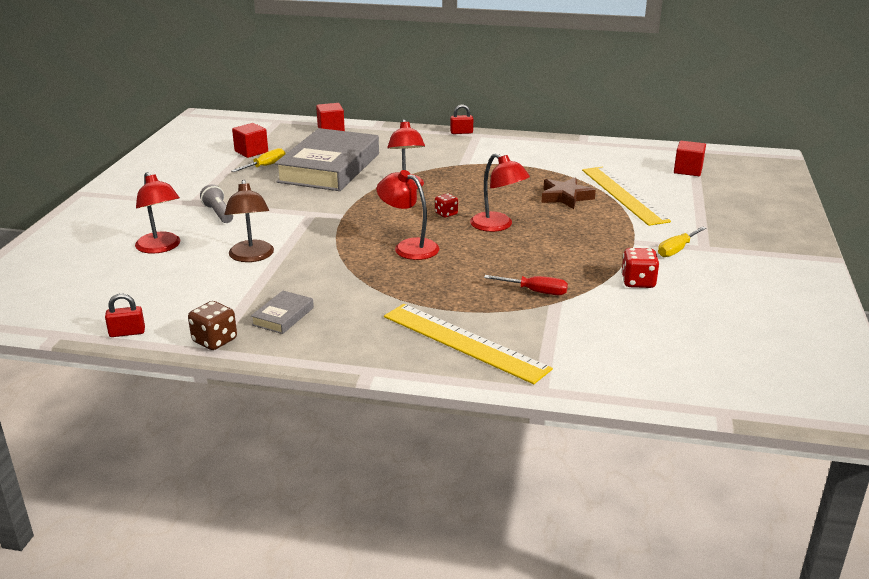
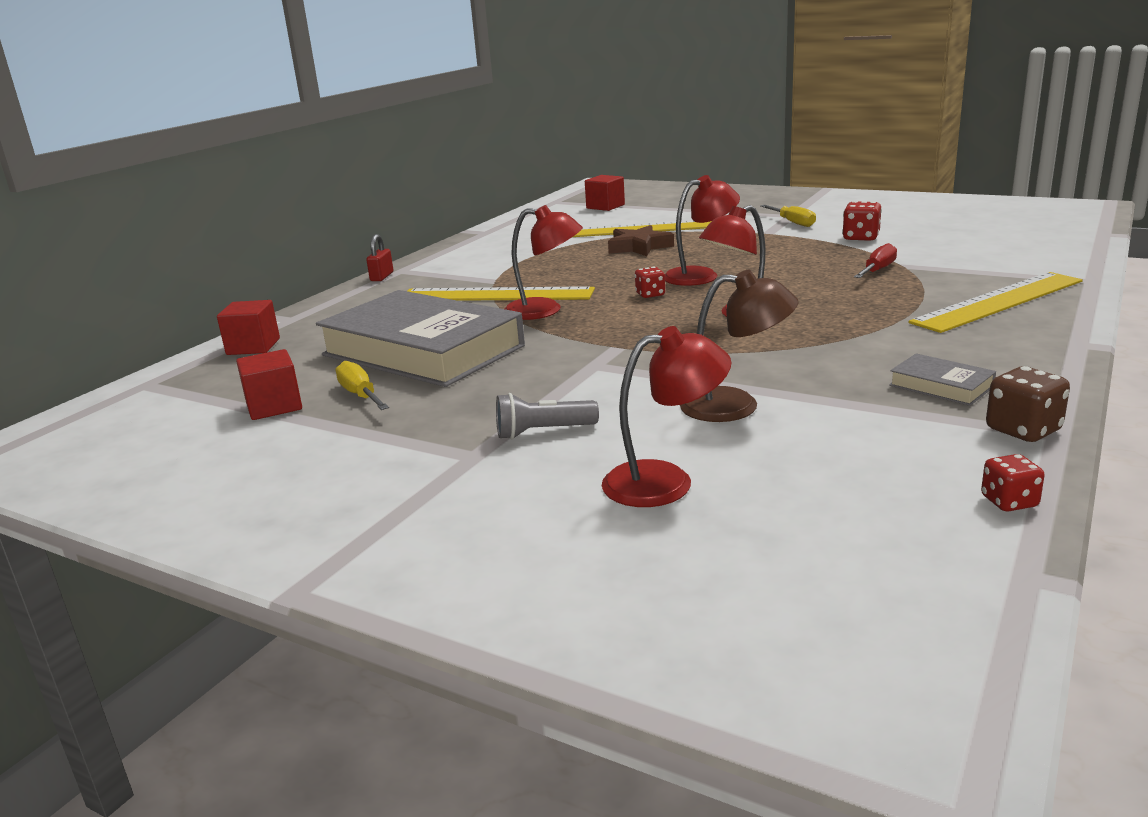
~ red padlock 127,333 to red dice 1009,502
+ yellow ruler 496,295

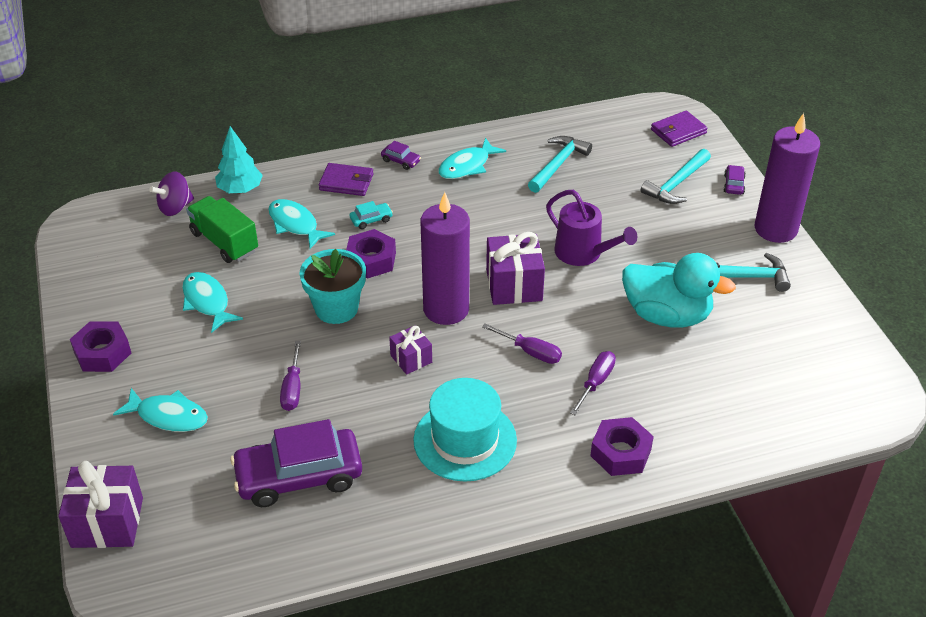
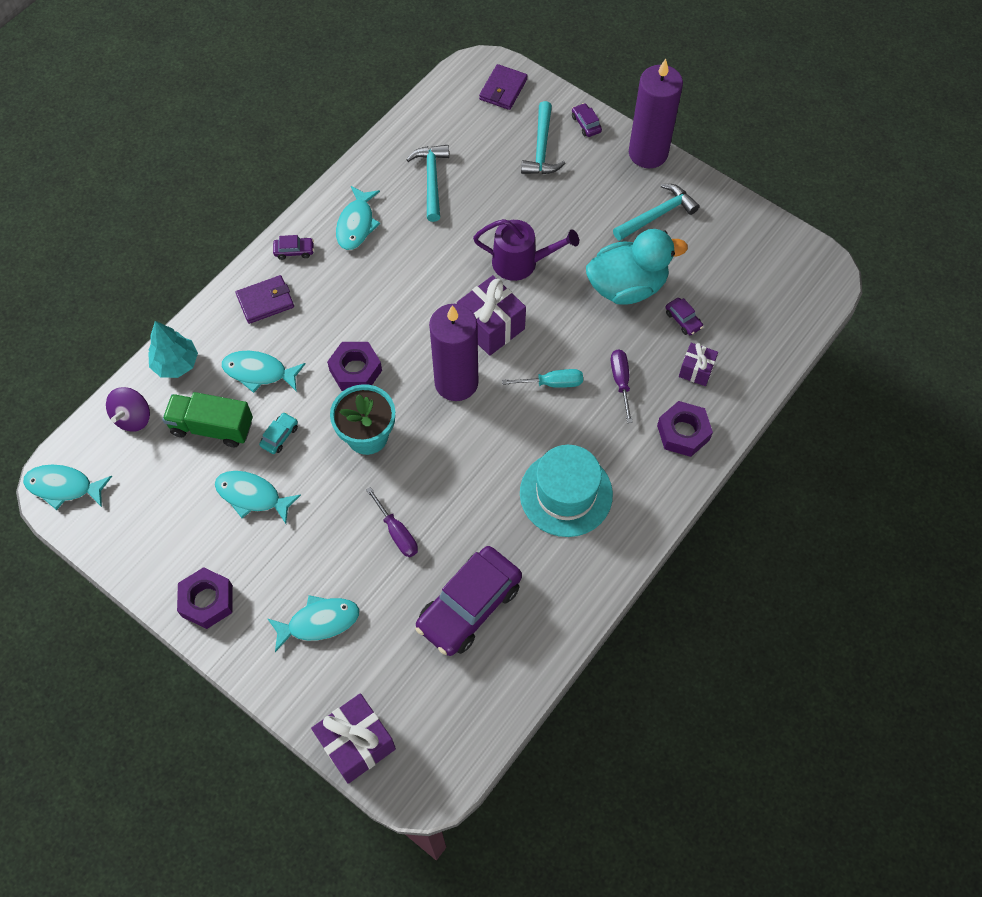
~ turquoise car 371,220 to 279,436
~ purple gift 411,359 to 696,370
~ purple screwdriver 530,352 to turquoise screwdriver 552,383
+ turquoise fish 63,487
+ purple car 683,320

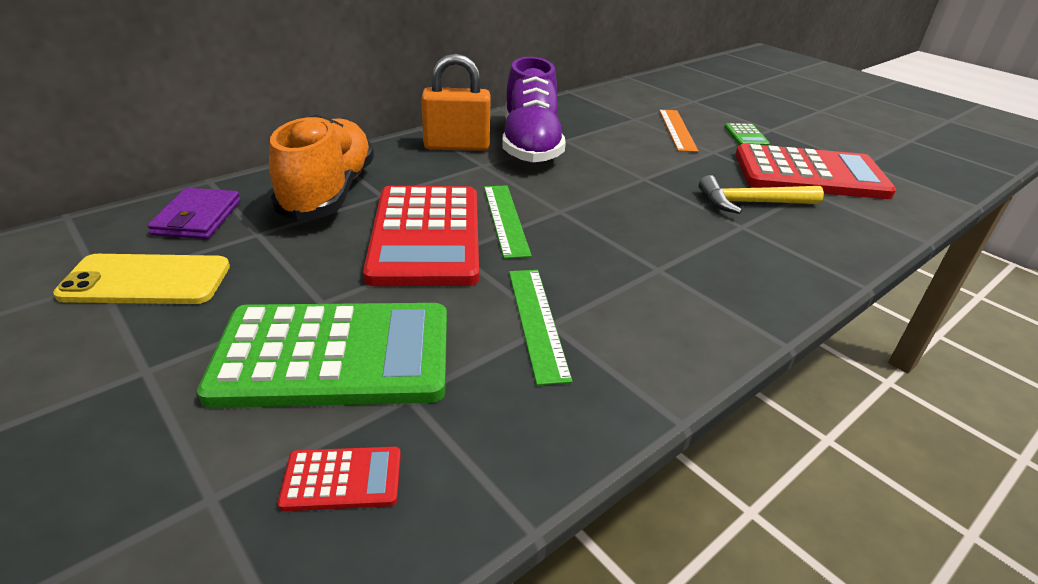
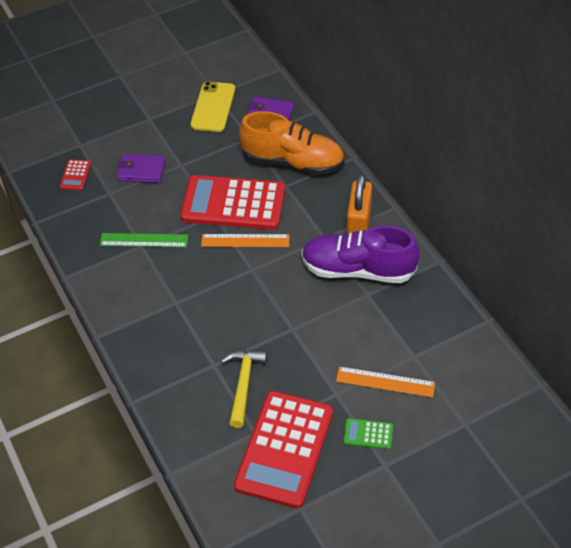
~ green calculator 334,355 to purple wallet 141,170
~ green ruler 505,219 to orange ruler 245,240

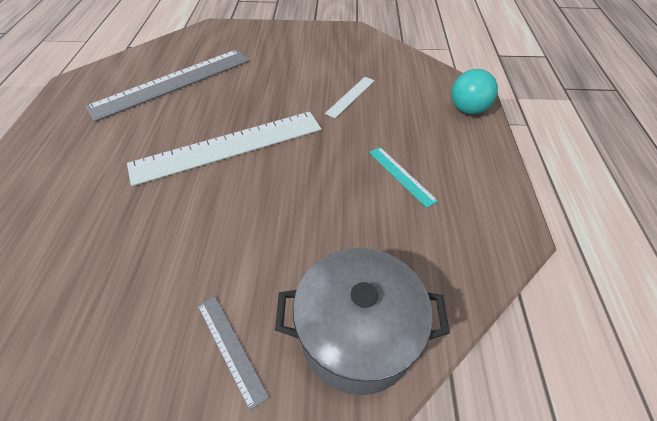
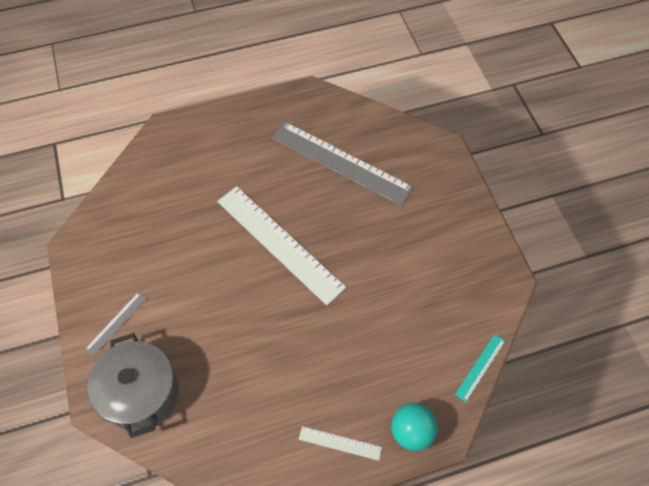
~ white ruler 350,96 to 340,443
~ turquoise ruler 401,175 to 480,367

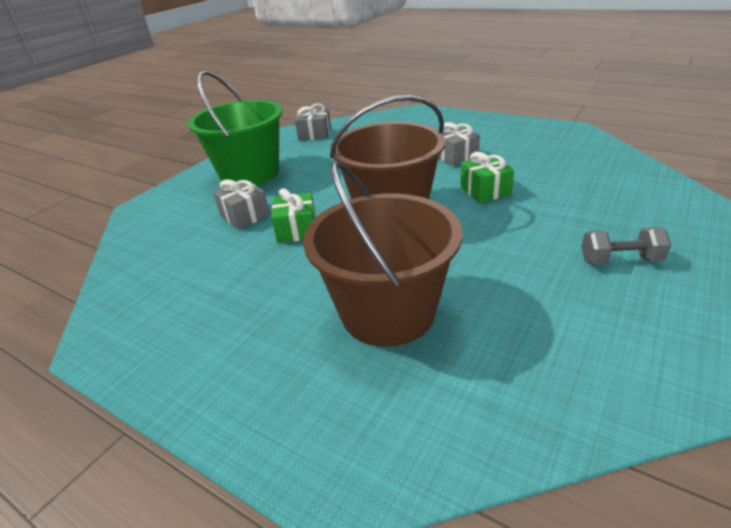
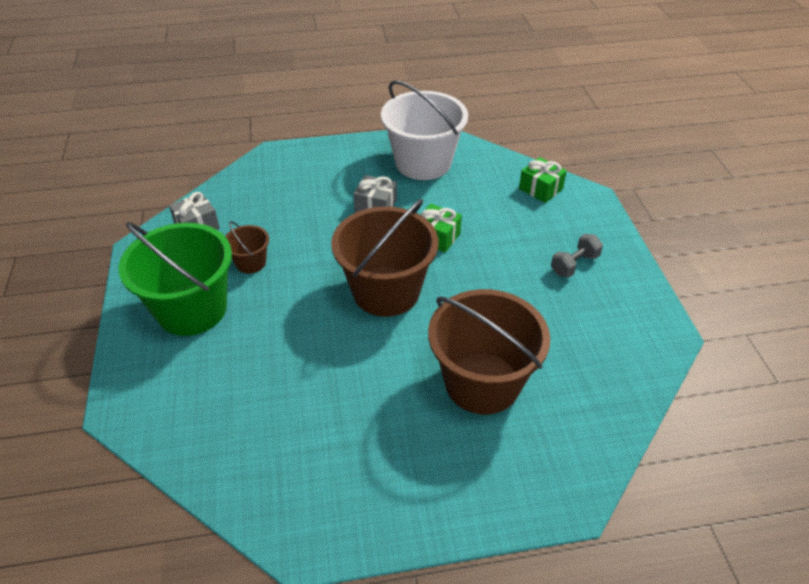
- grey gift 245,216
~ green gift 297,230 to 540,189
+ brown bucket 251,263
+ white bucket 423,163

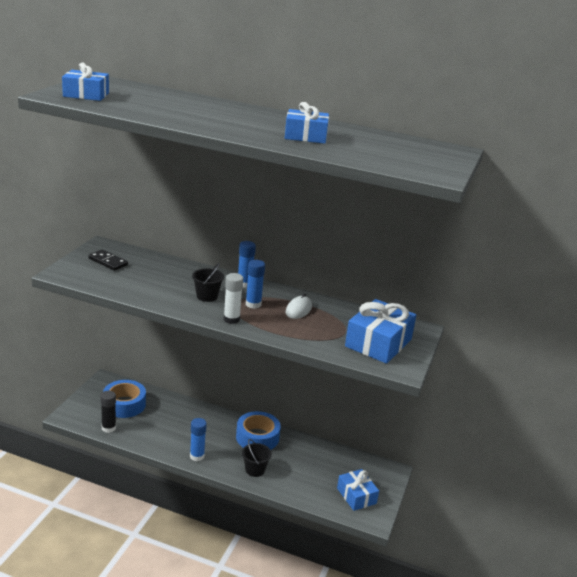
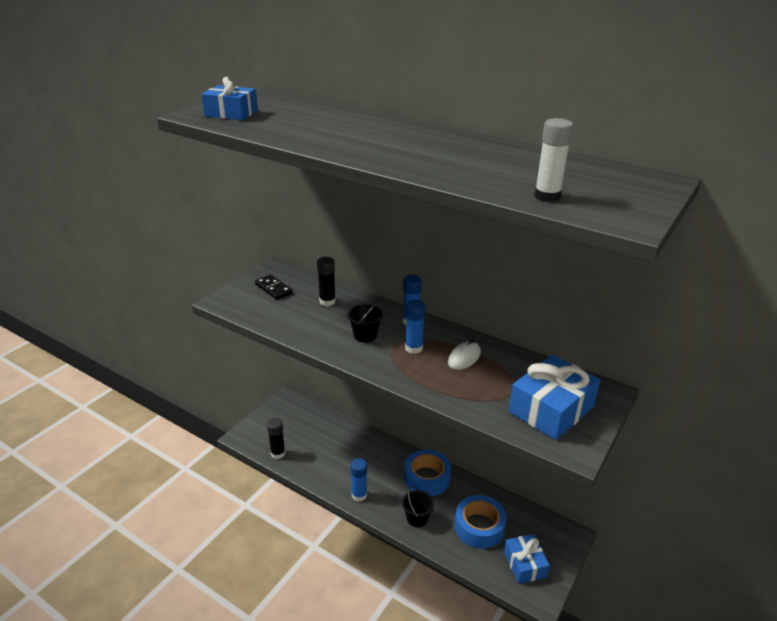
~ blue tape 124,404 to 479,527
~ white glue stick 231,319 to 547,196
- blue gift 305,136
+ black glue stick 327,301

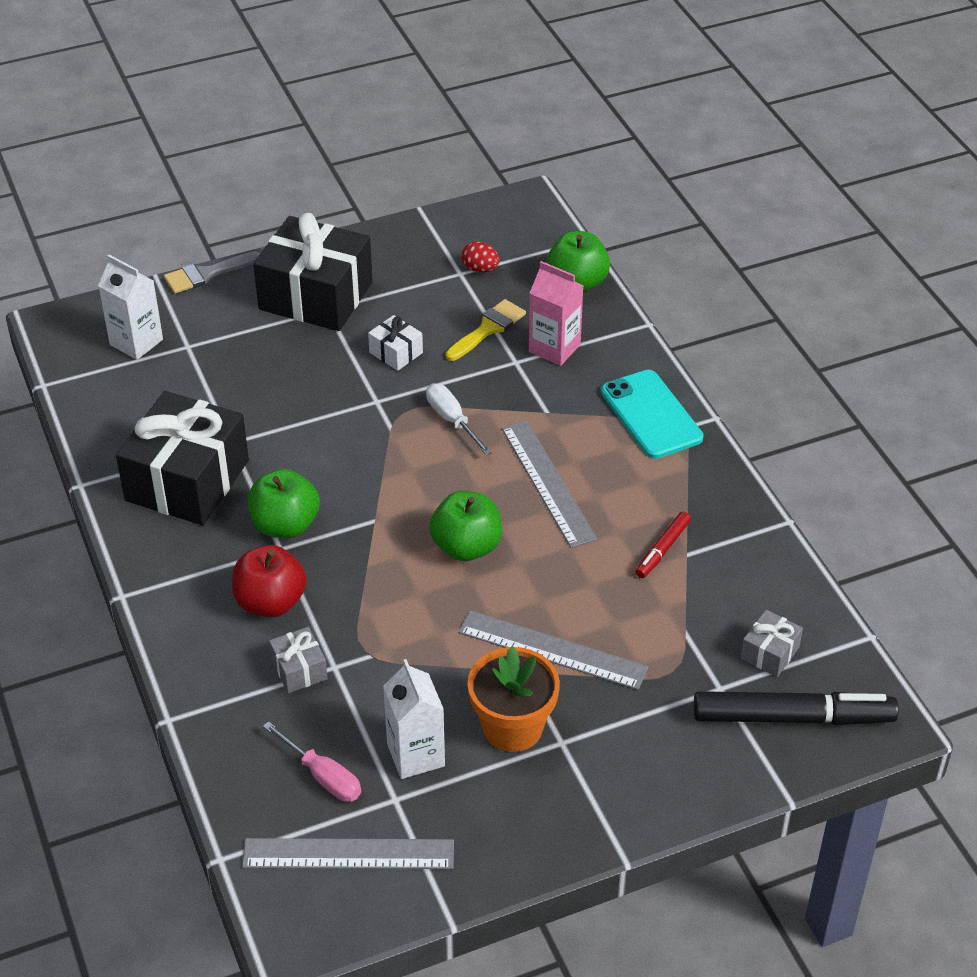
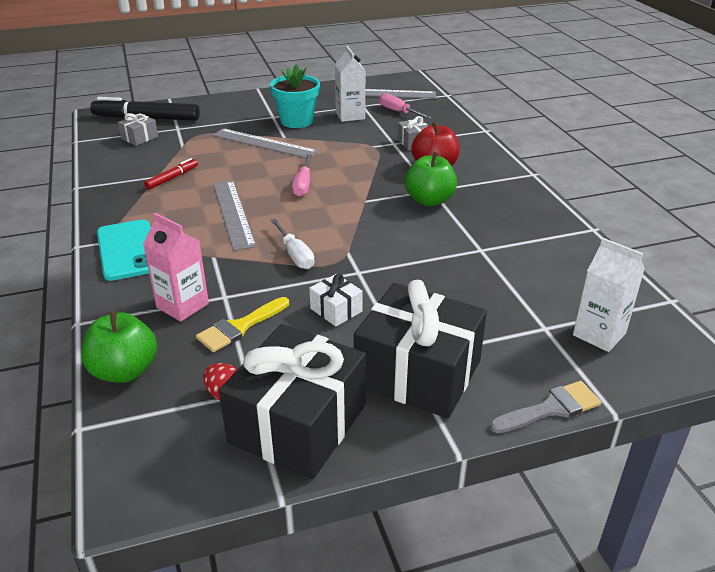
~ black gift 187,480 to 298,423
~ green apple 466,547 to pink screwdriver 303,185
~ orange flower pot 512,727 to turquoise flower pot 296,121

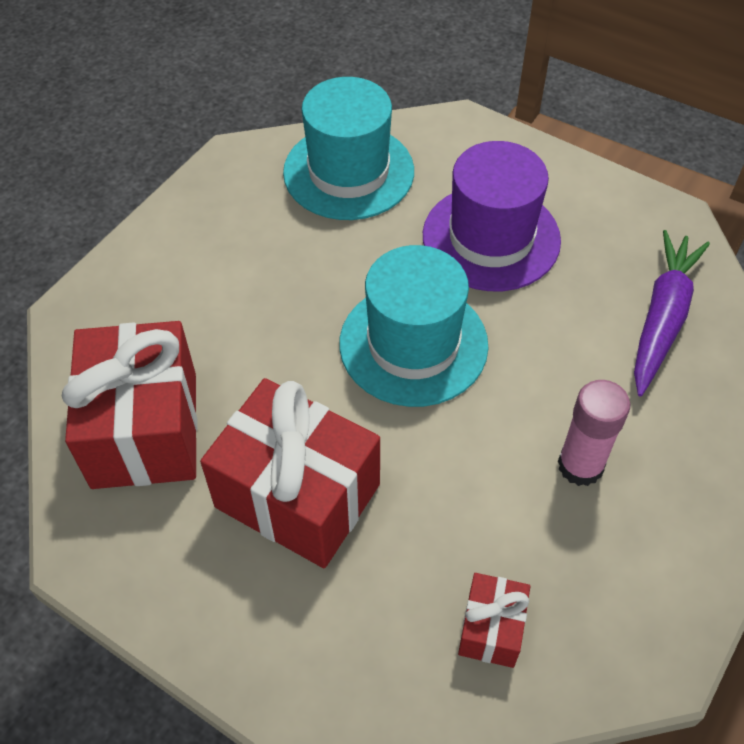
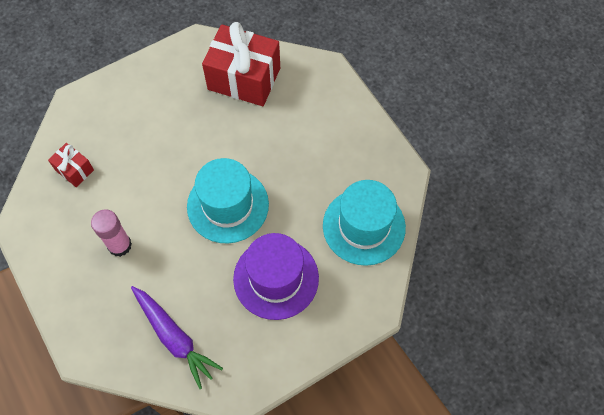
- red gift 297,495

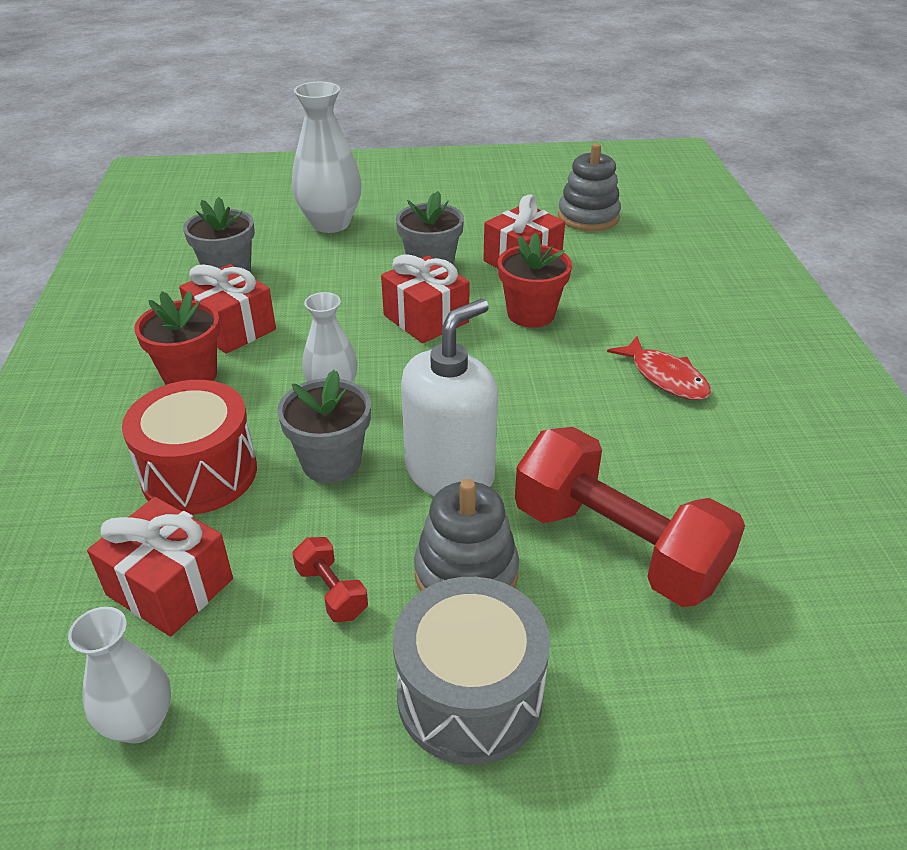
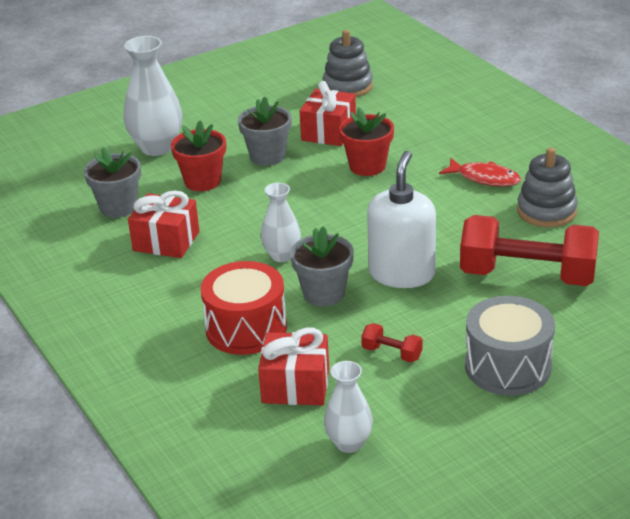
~ red flower pot 190,376 to 202,181
- red gift 426,319
~ grey stacking toy 466,573 to 546,211

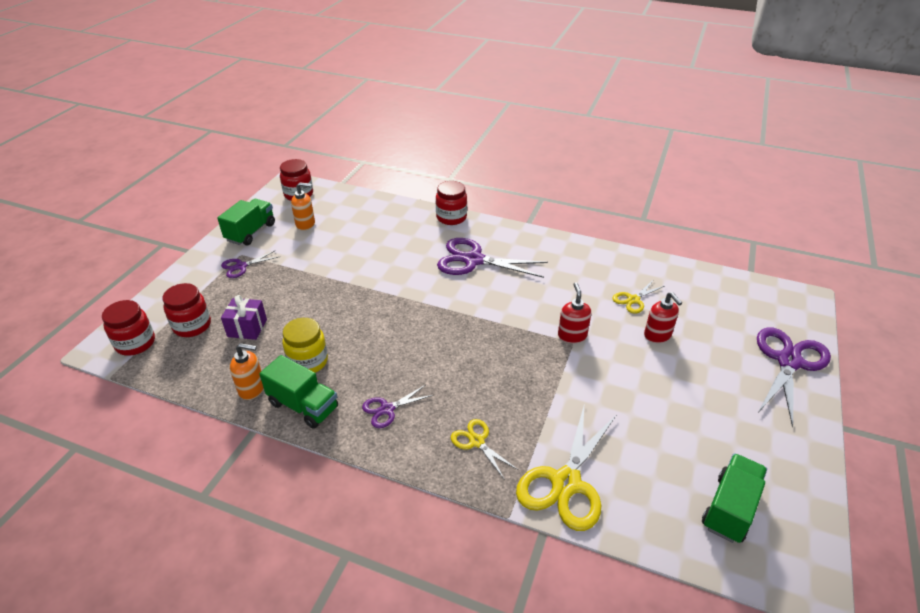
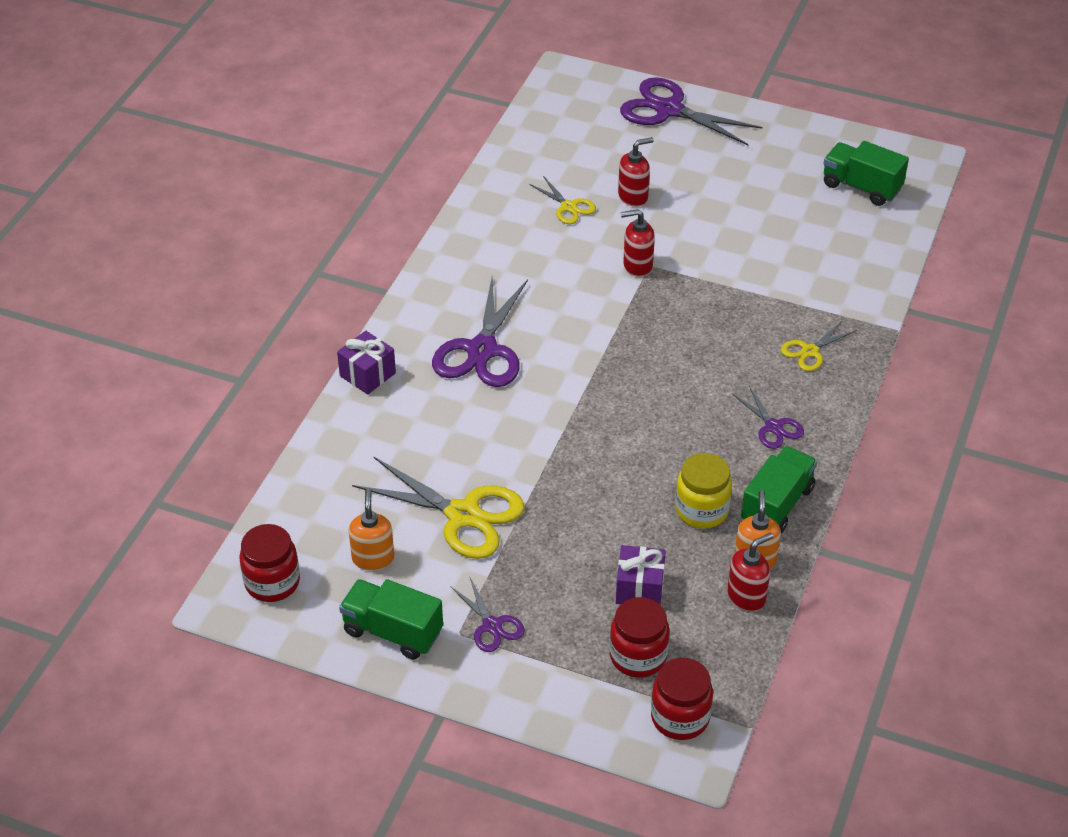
~ red jar 451,217 to purple gift 367,374
~ yellow scissors 566,483 to 463,515
+ red soap dispenser 746,596

